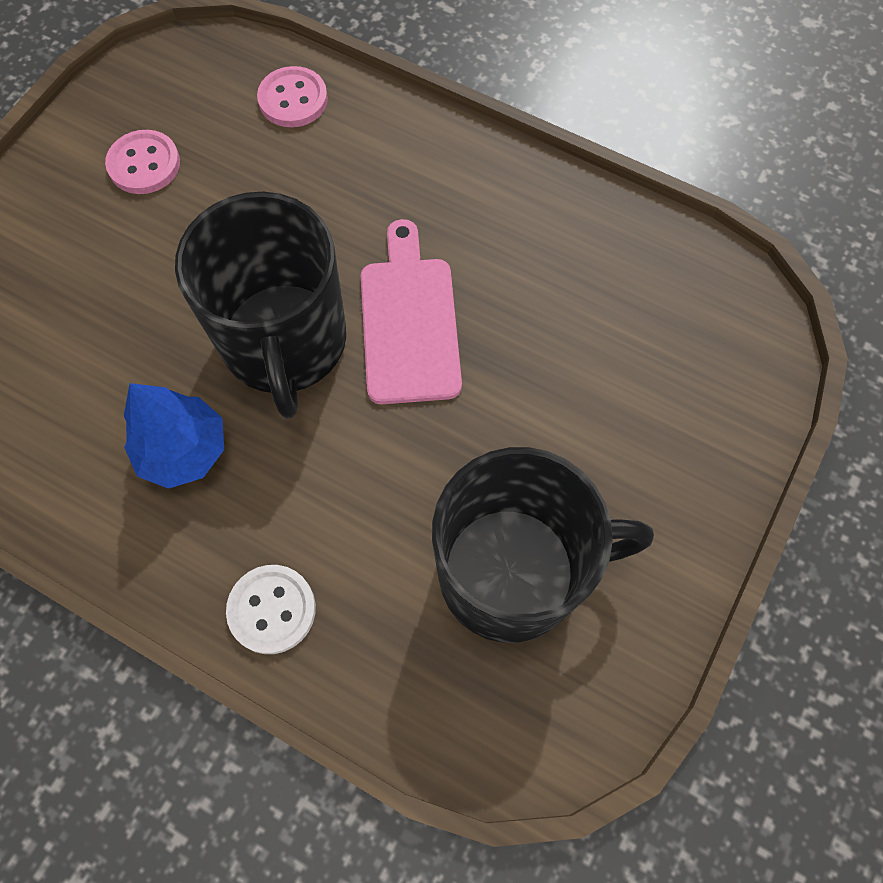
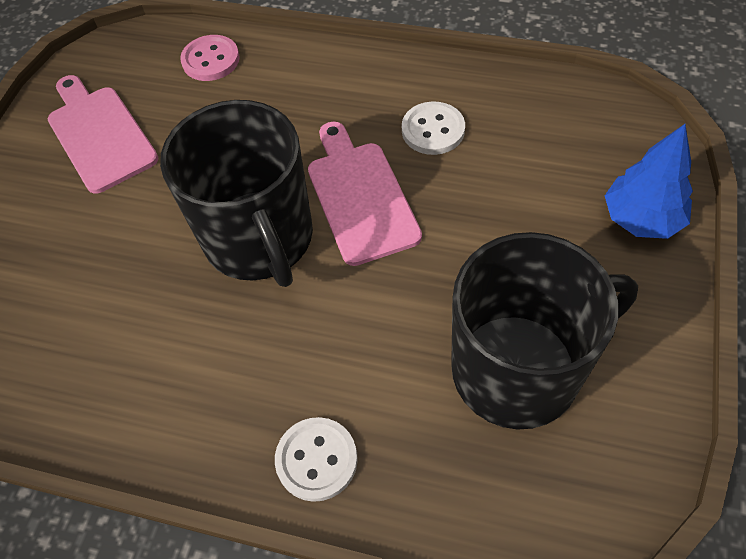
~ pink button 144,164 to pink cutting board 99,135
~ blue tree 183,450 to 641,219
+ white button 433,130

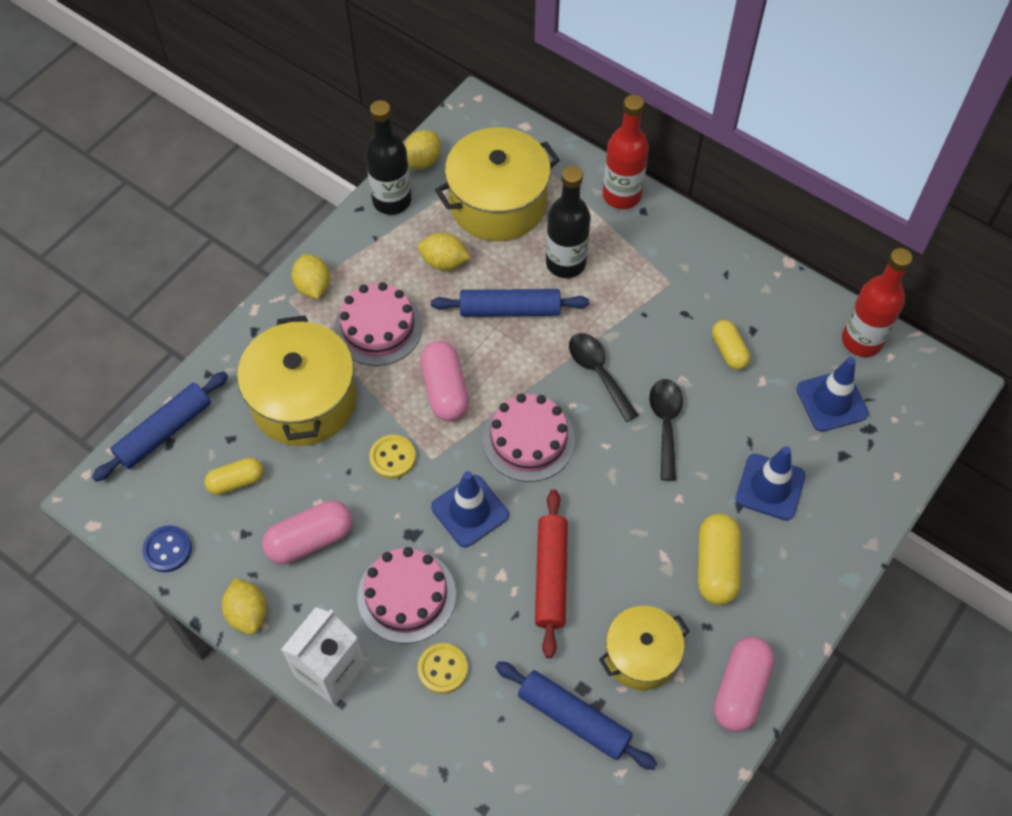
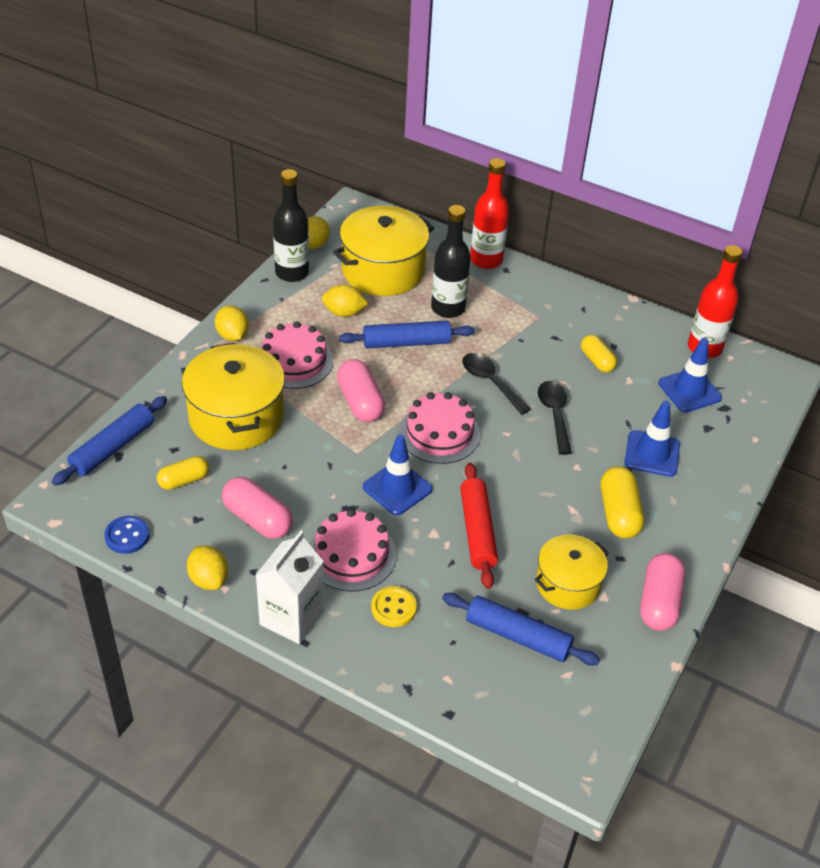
~ pink capsule 310,540 = 257,519 75 degrees clockwise
- yellow button 392,457

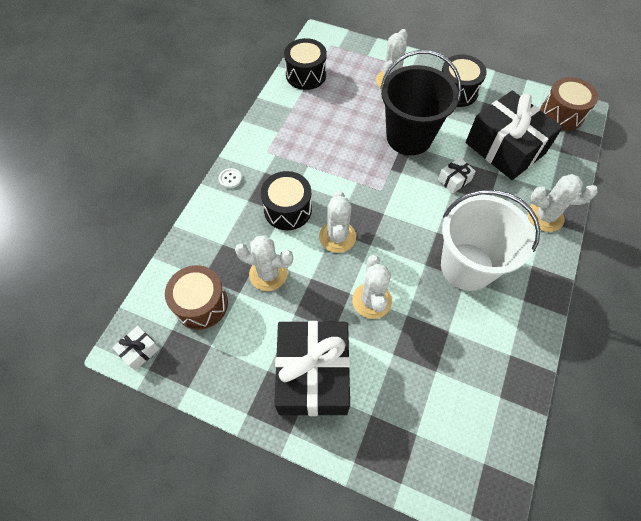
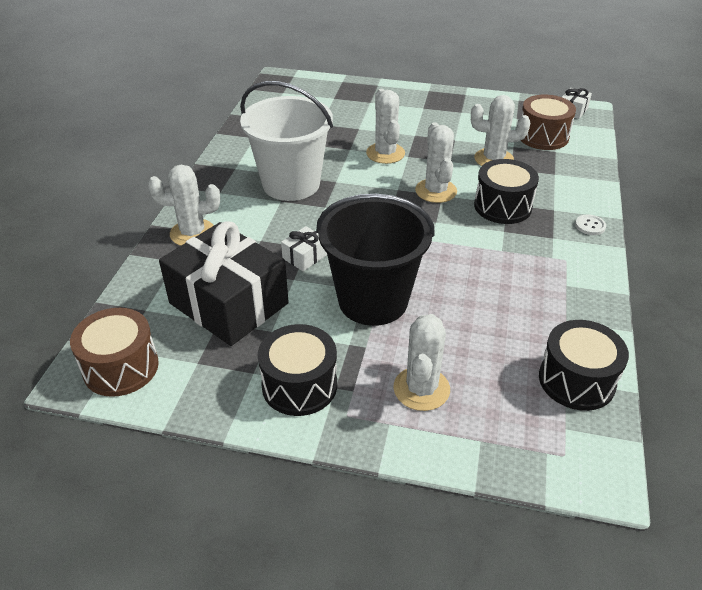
- black gift 313,375

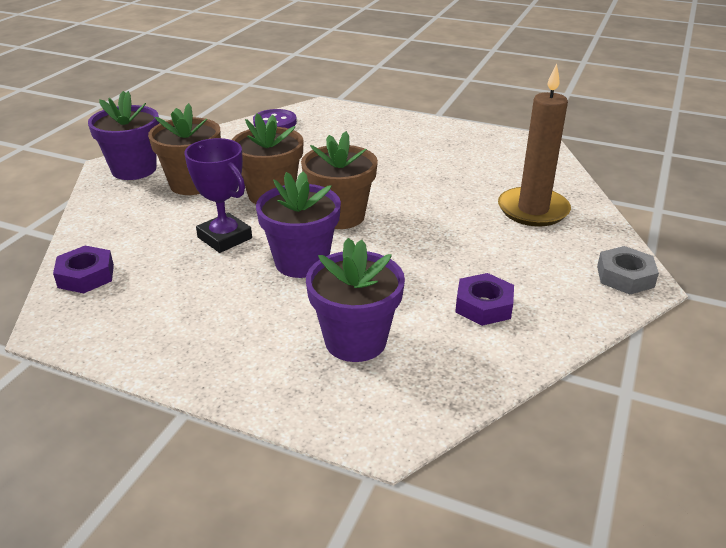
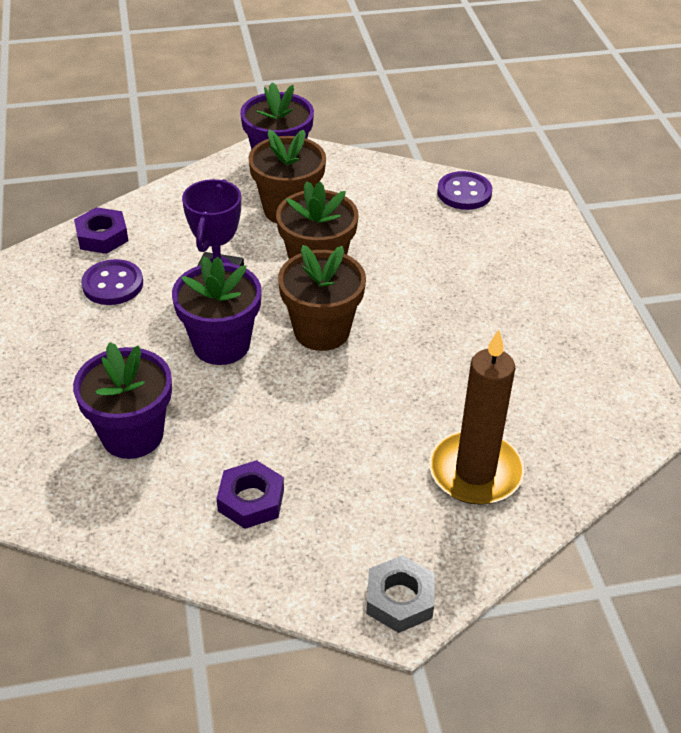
+ purple button 113,284

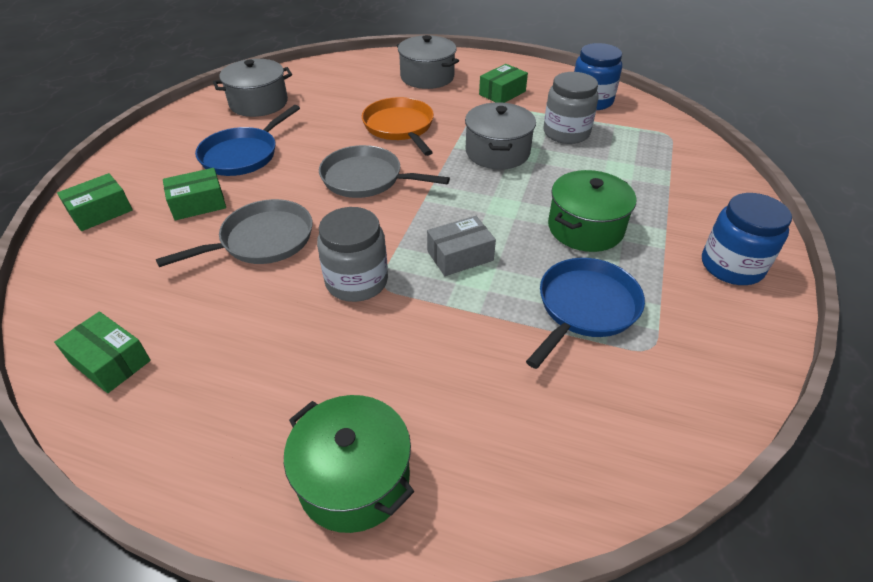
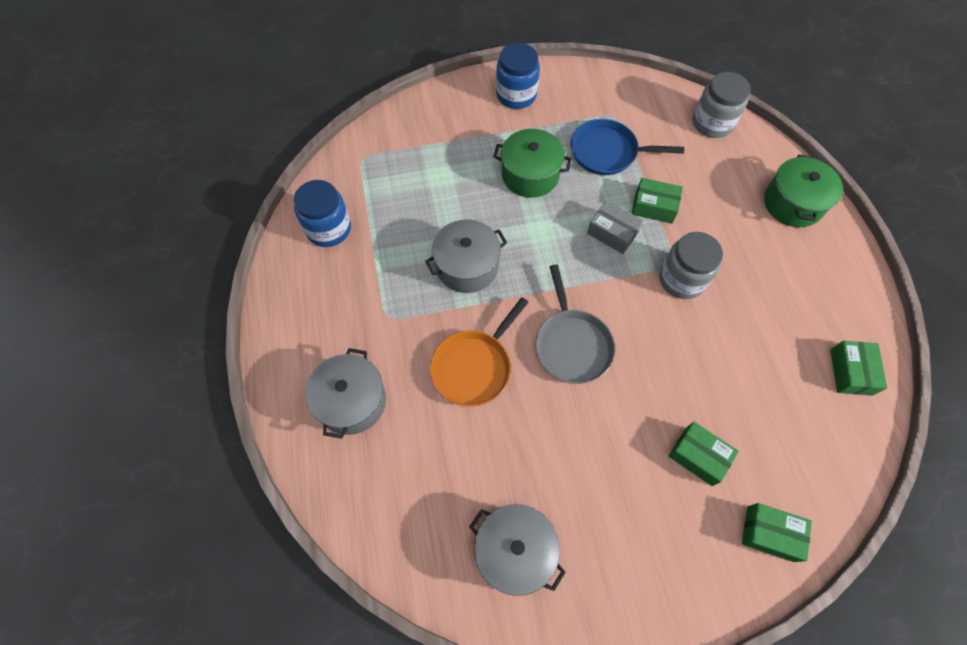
- grey pan 262,240
- blue pan 243,155
~ green box 502,93 to 654,206
~ grey jar 566,133 to 712,123

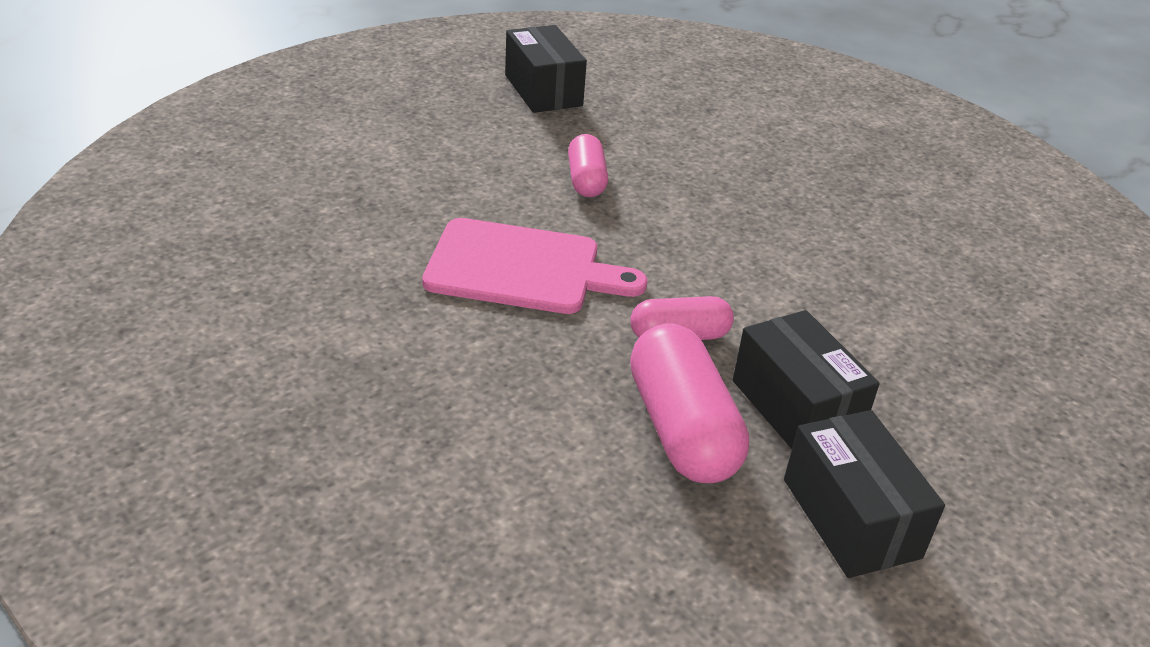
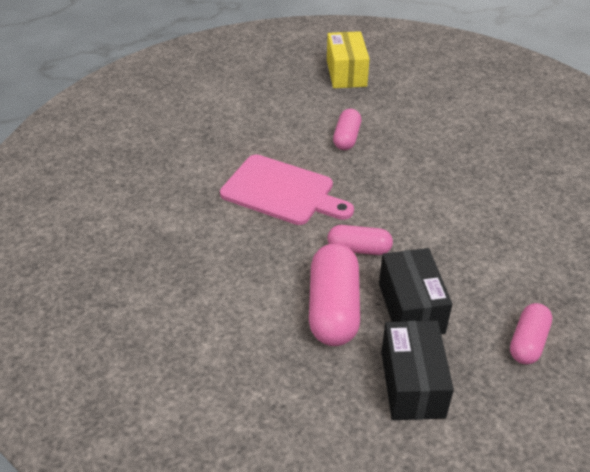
~ black box 543,90 to yellow box 346,73
+ pink capsule 528,342

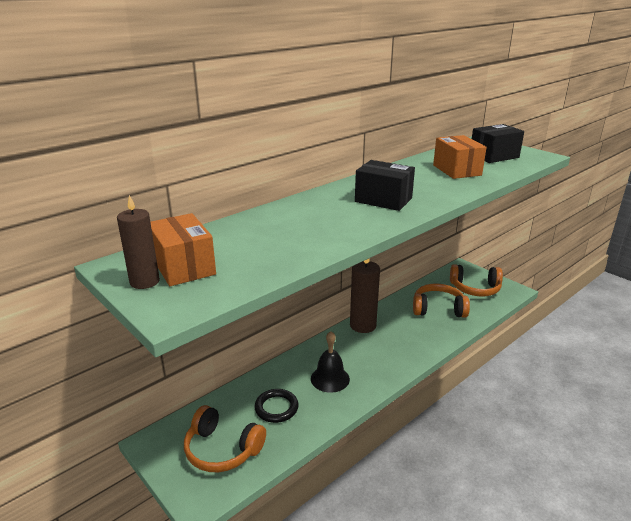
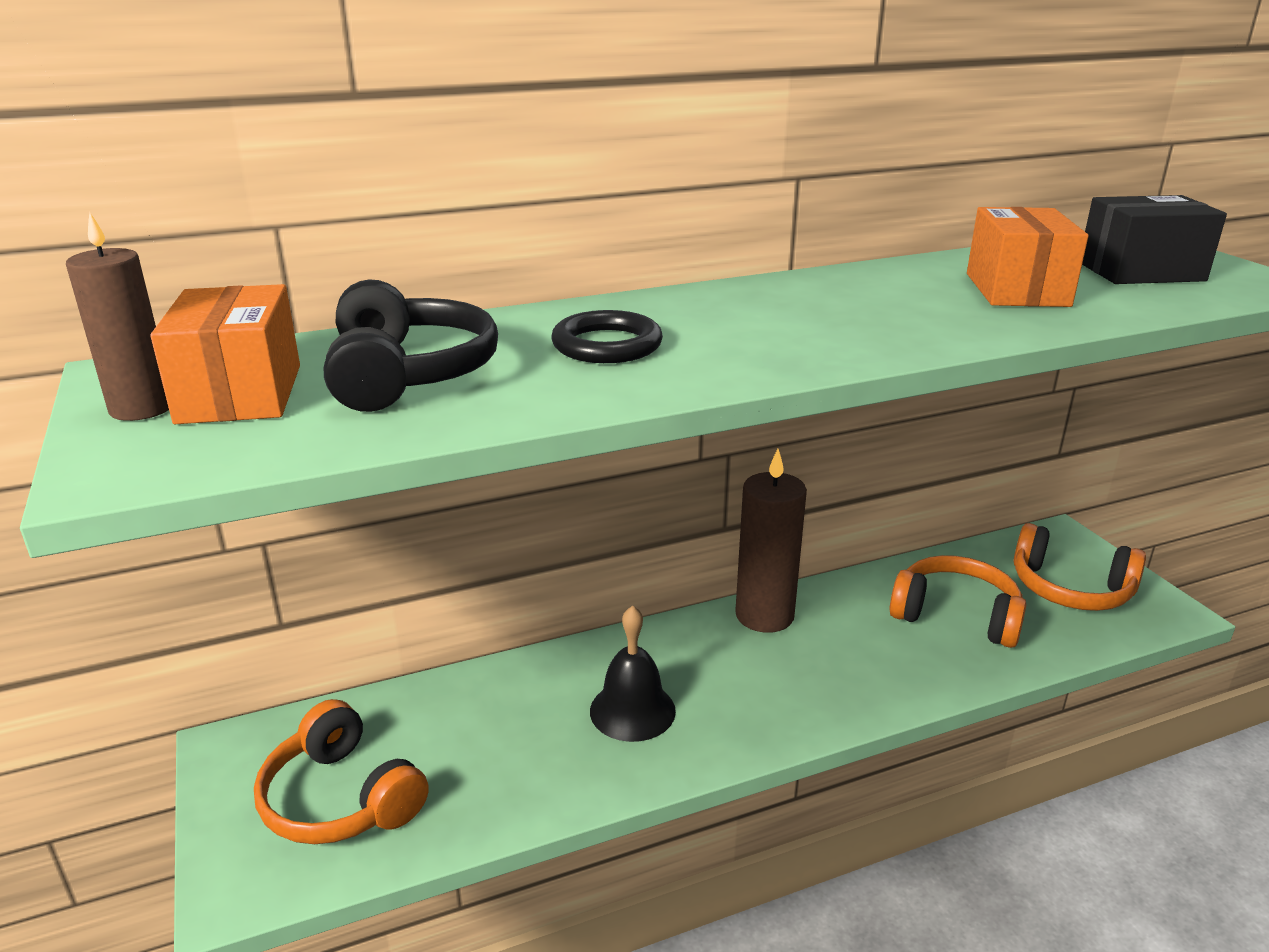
~ black ring 276,408 to 607,345
- black box 383,200
+ black headphones 408,374

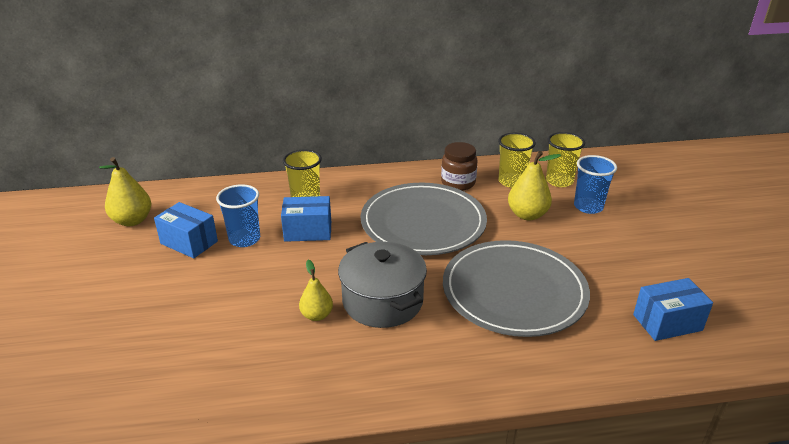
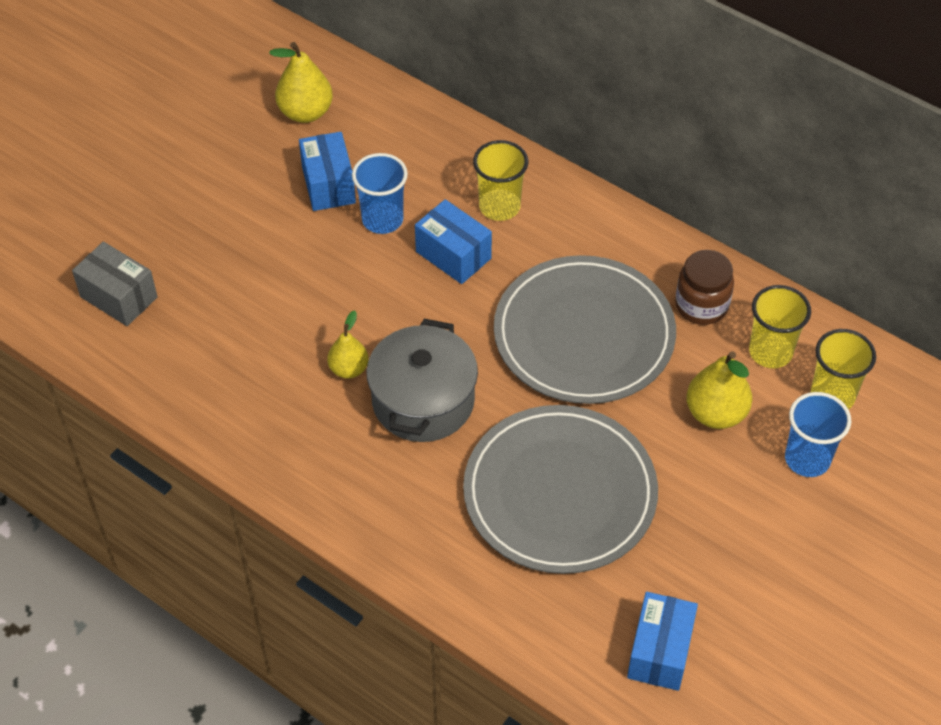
~ blue box 667,322 = 660,652 75 degrees clockwise
+ grey box 118,297

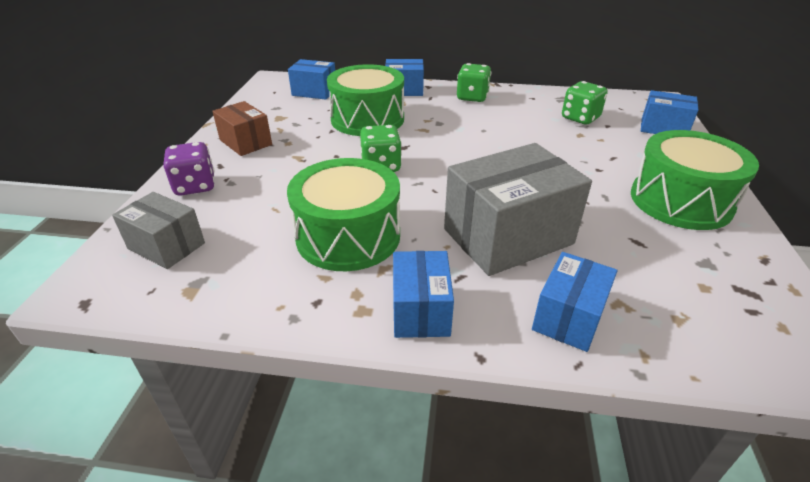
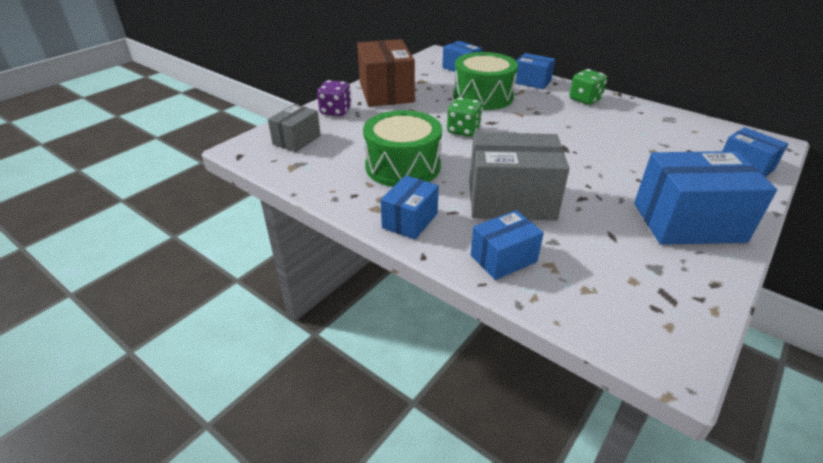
~ grey box 167,246 = 297,140 60 degrees clockwise
~ brown box 245,142 = 386,92 x1.77
- green dice 580,118
~ green drum 680,201 to blue box 688,222

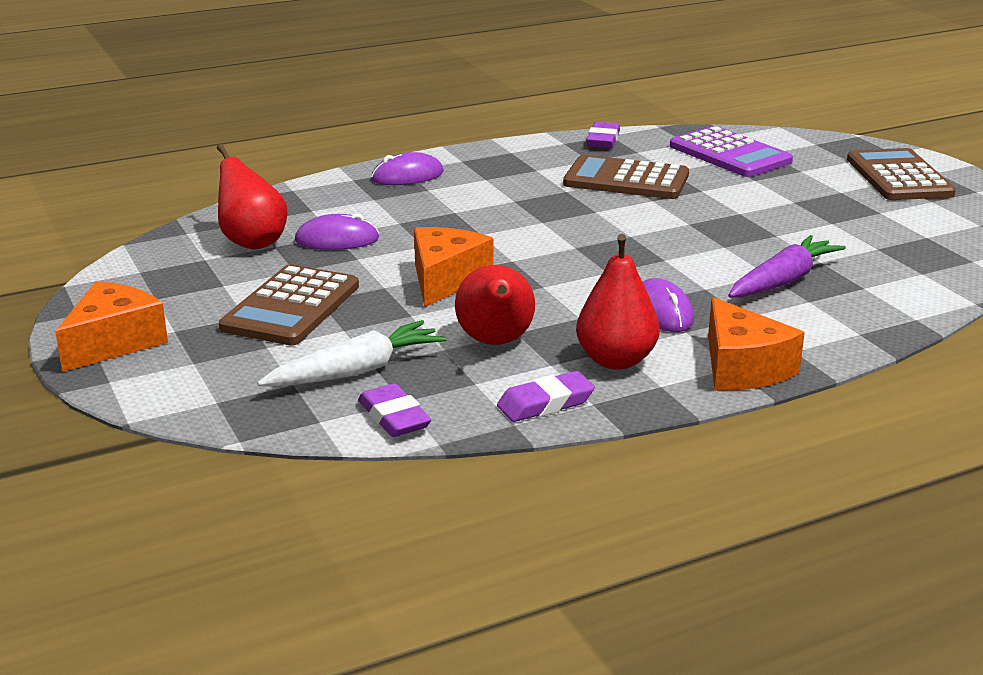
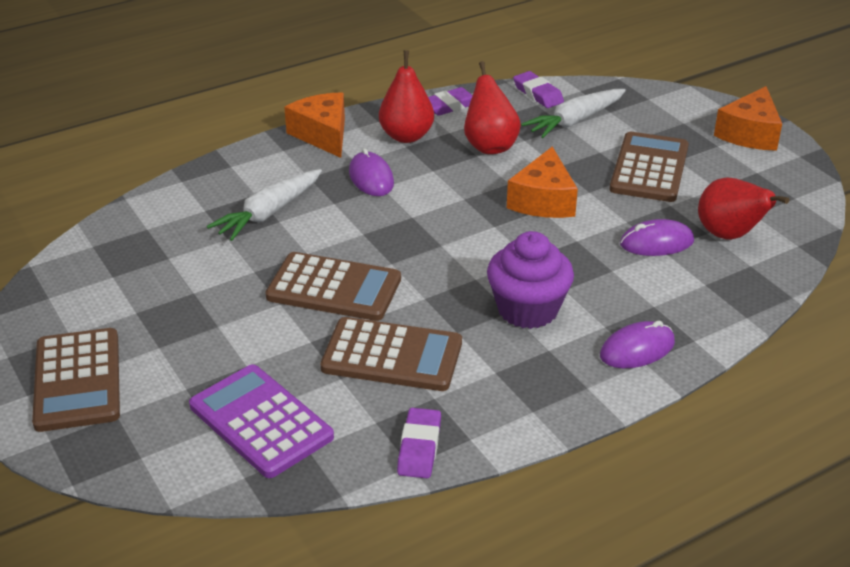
~ purple carrot 782,281 to white carrot 269,213
+ brown calculator 334,288
+ purple cupcake 528,309

